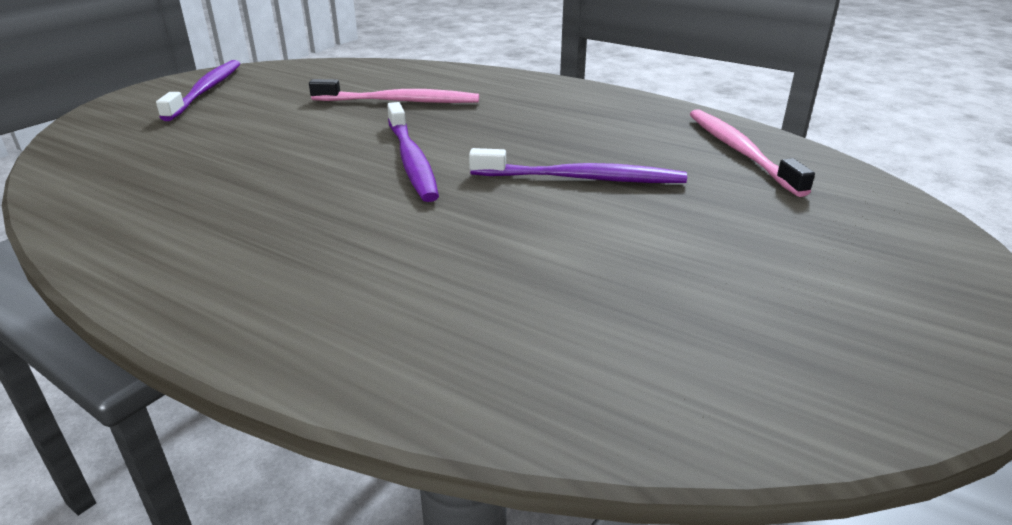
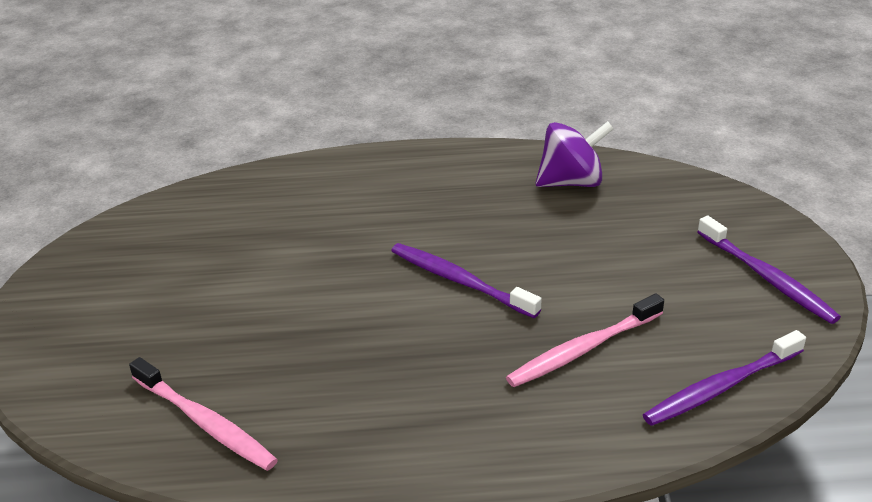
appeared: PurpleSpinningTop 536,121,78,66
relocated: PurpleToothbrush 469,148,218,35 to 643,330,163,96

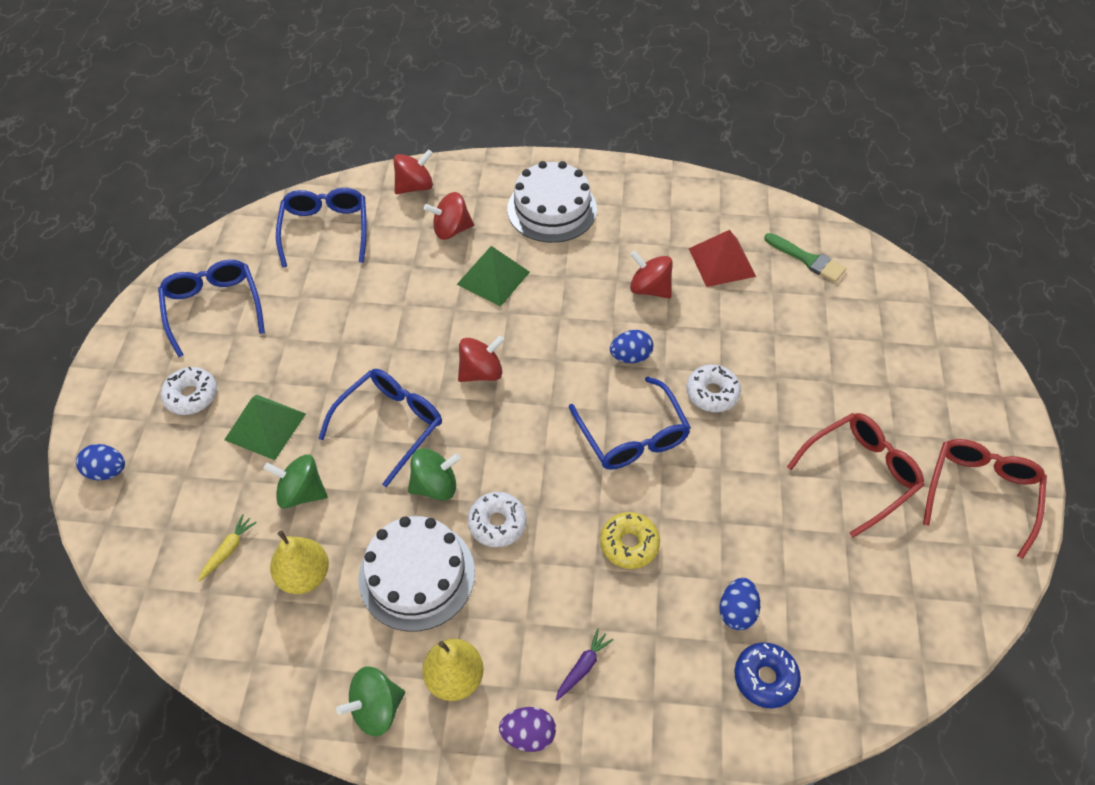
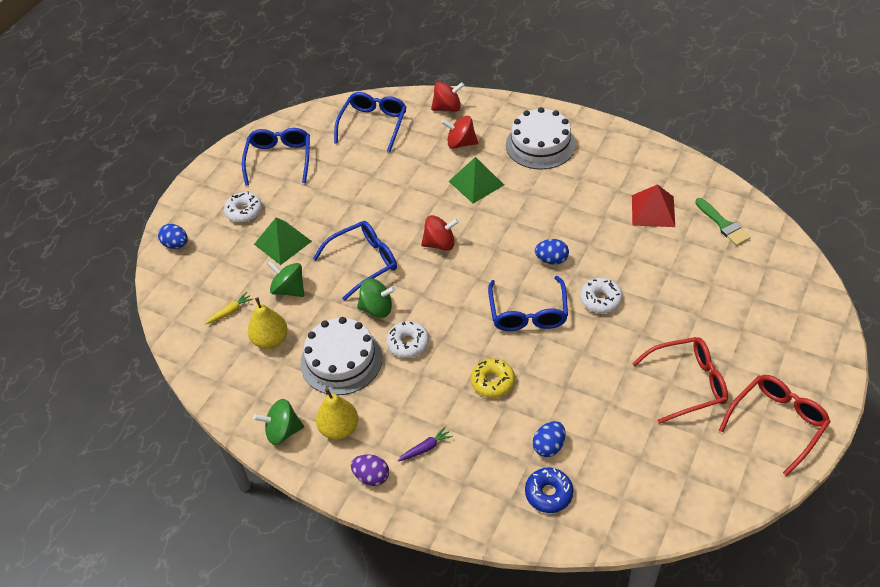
missing: RedSpinningTop 630,251,43,47

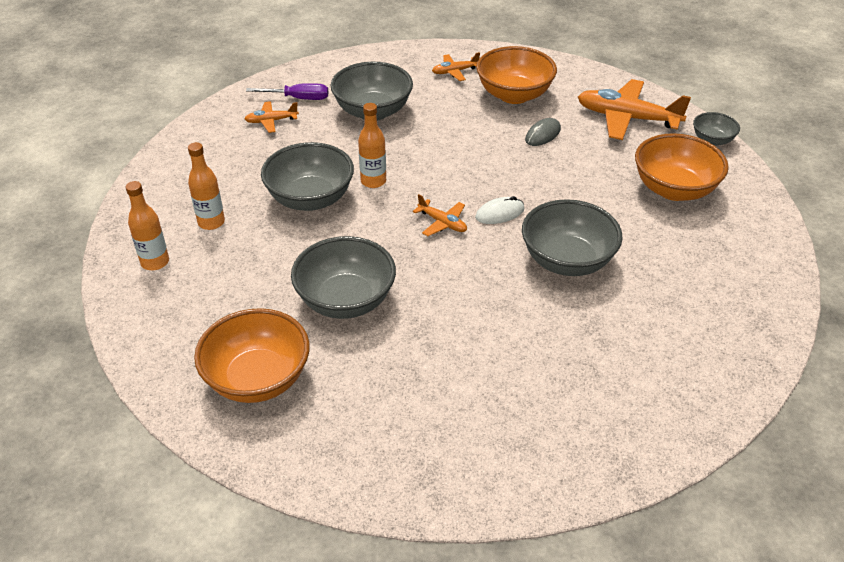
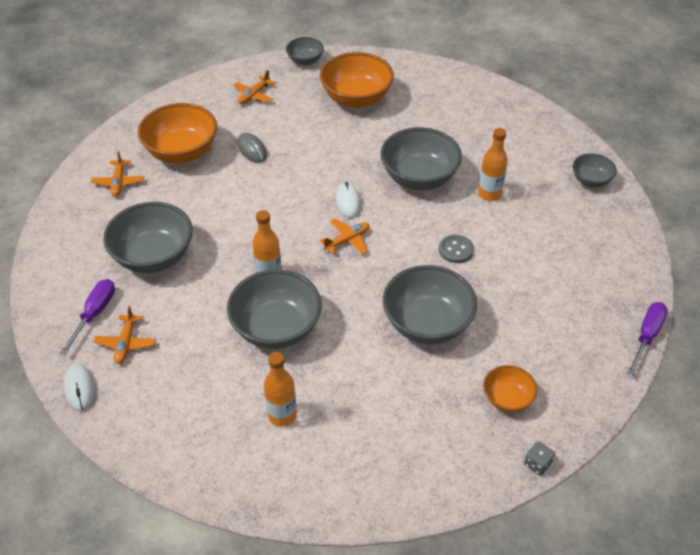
appeared: GreyBowl 573,153,44,34; GreyButton 439,235,35,28; PurpleScrewdriver 627,302,41,73; WhiteMouse 64,364,31,47; GreyDice 524,441,31,35
relocated: OrangeBottle 126,181,43,89 to 478,128,30,73
size: OrangePlane 578,79,113,61 = 233,70,42,34 x0.50; OrangeBowl 194,308,116,95 = 483,365,54,48 x0.54

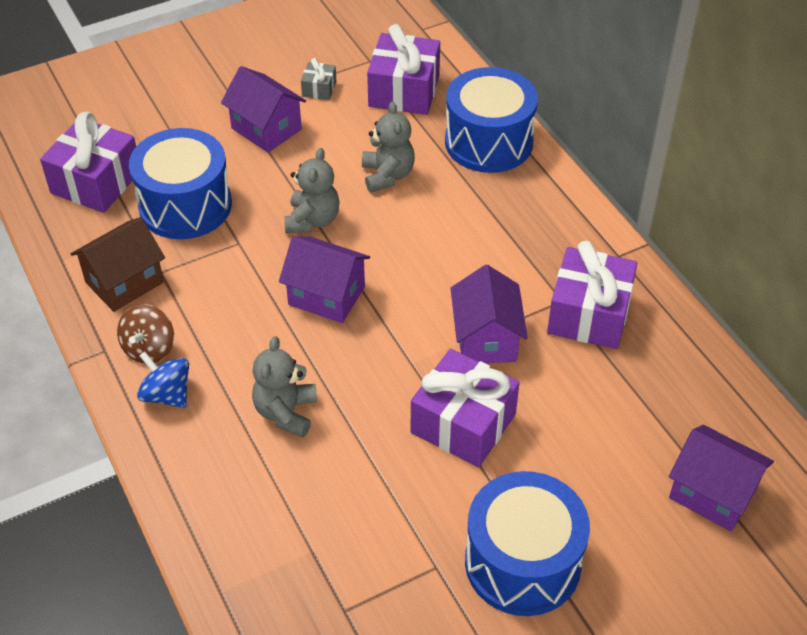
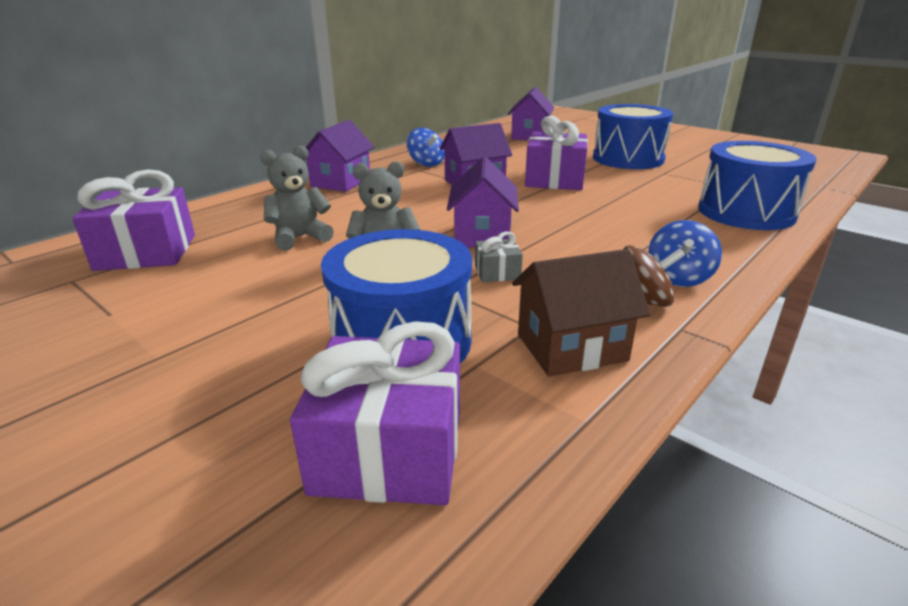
missing: GreyTeddyBear 252,336,65,101
relocated: GreyGift 301,58,35,42 to 475,232,48,50; PurpleHouse 221,66,85,87 to 305,120,69,72; BlueDrum 445,67,93,106 to 698,141,119,89
exchanged: PurpleGift 547,241,91,108 to BlueSpinningTop 407,128,38,39
spun: BrownHouse 71,217,94,95 = 512,249,138,128 45 degrees counterclockwise

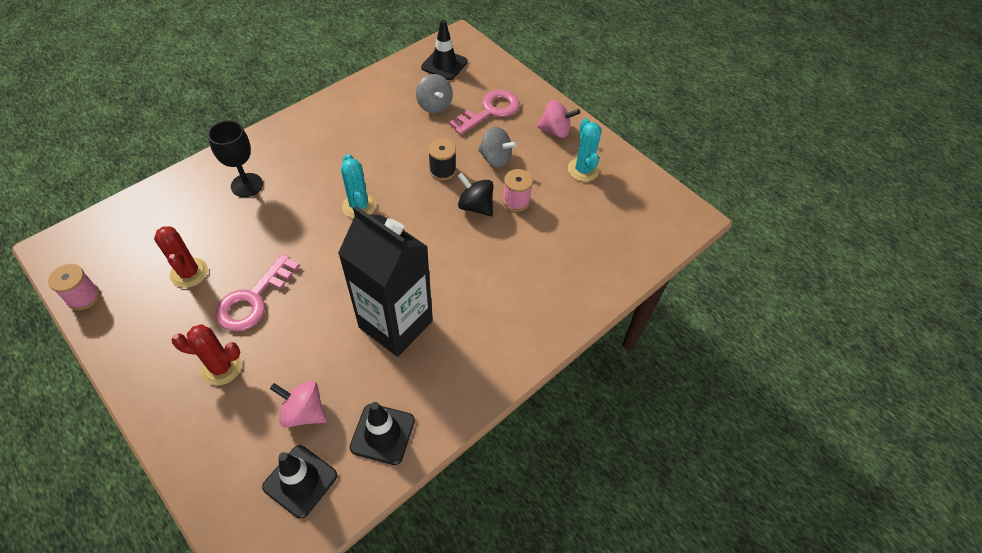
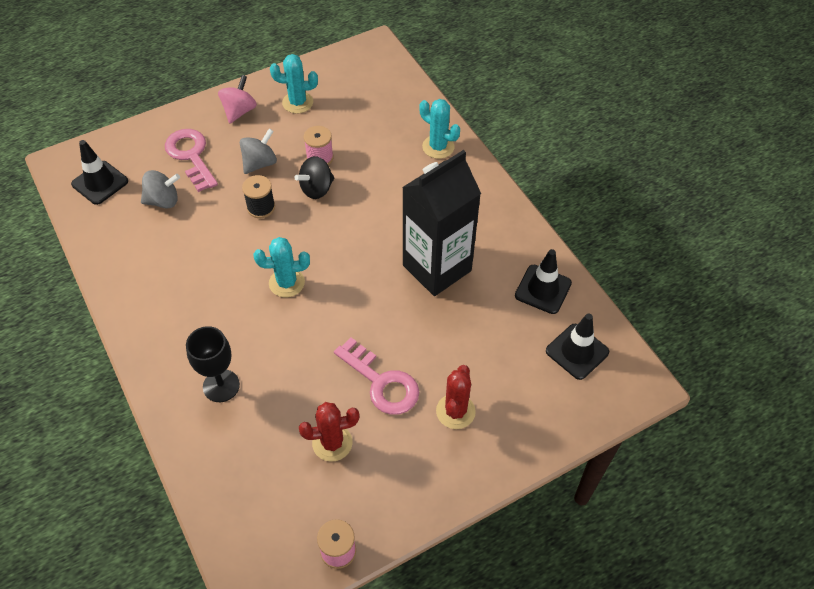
missing: PinkSpinningTop 270,380,56,47
appeared: TurquoiseCactus 419,99,41,60

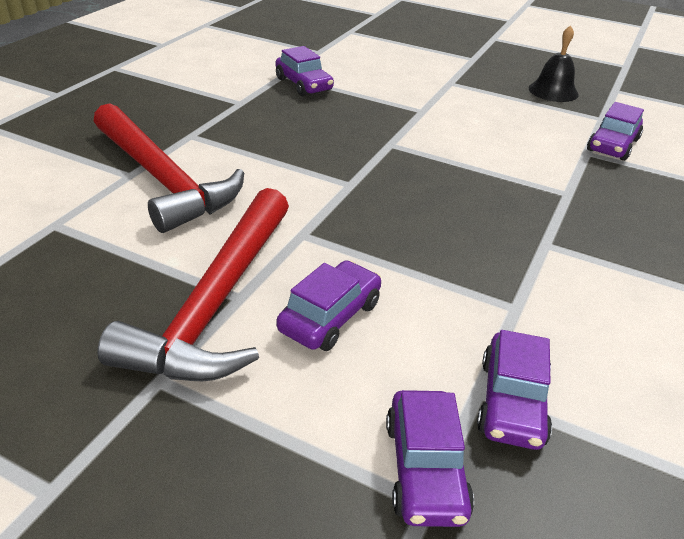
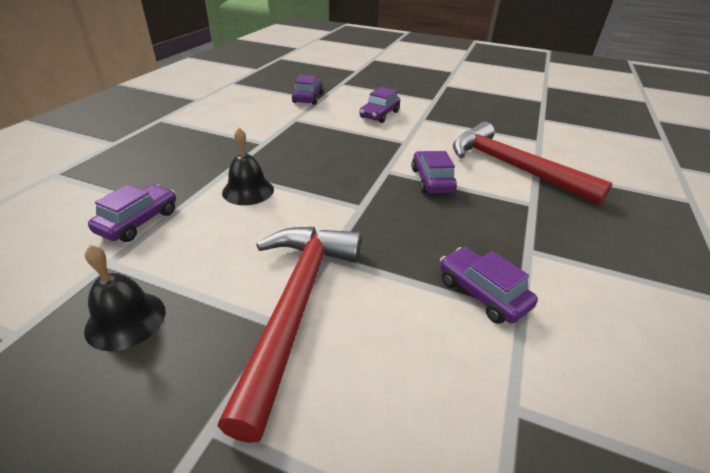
appeared: BlackBell 222,128,52,77
relocated: RedHammer 97,188,192,193 to 218,227,144,216; PurpleCar 386,390,88,137 to 411,151,46,42

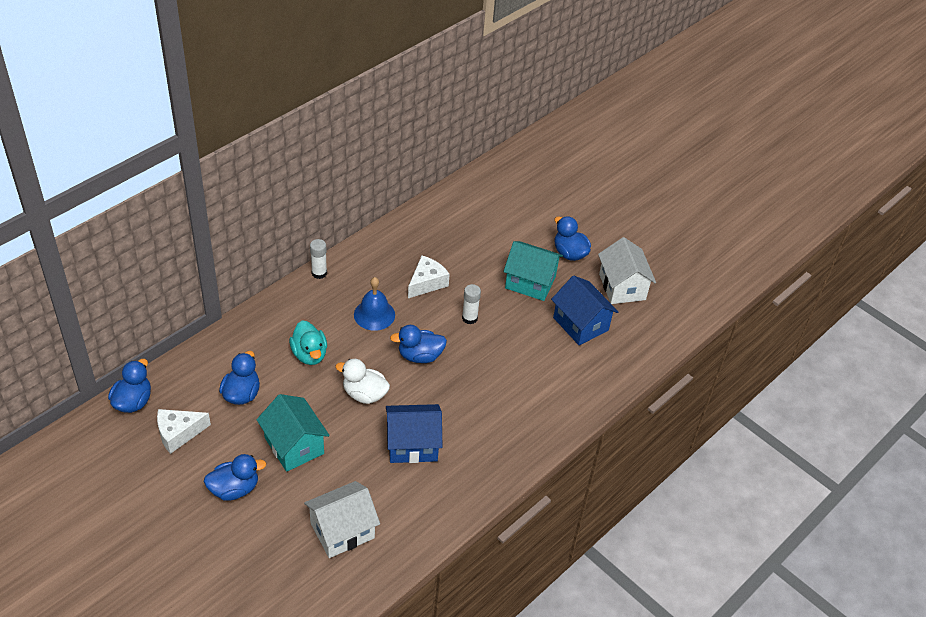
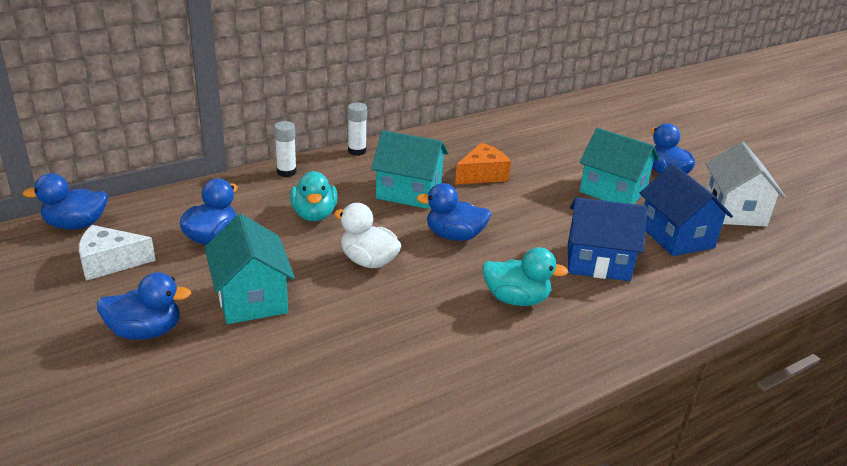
missing: WhiteHouse 304,481,76,77
appeared: TurquoiseDuck 483,247,85,59
relocated: WhiteGlueStick 462,284,19,40 to 274,121,23,56; BlueHouse 386,404,56,59 to 568,197,79,84
exchanged: BlueBell 354,277,41,54 to TurquoiseHouse 371,130,77,79
colour: WhiteCheese 408,256,42,42 to OrangeCheese 455,143,56,41
spun: BlueDuck 108,359,43,54 = 22,173,86,56 135 degrees counterclockwise

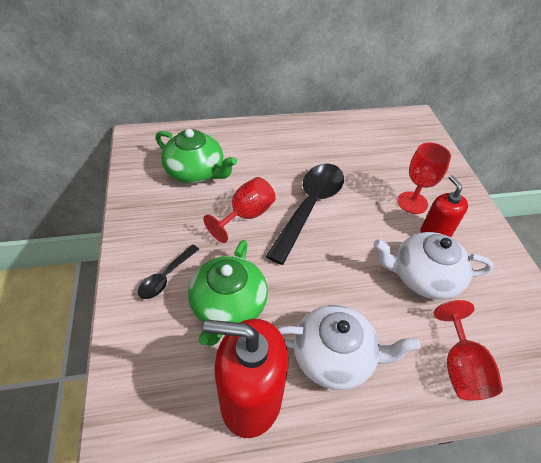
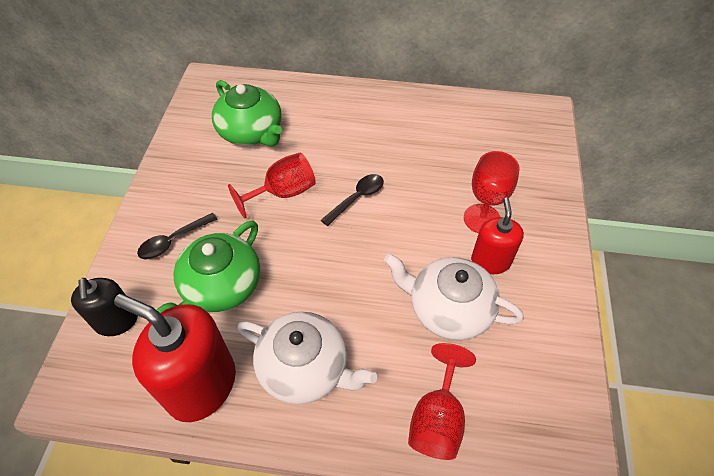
appeared: BlackSoapDispenser 71,278,67,58
size: BlackSpoon 266,163,78,102 = 321,174,63,52 x0.50

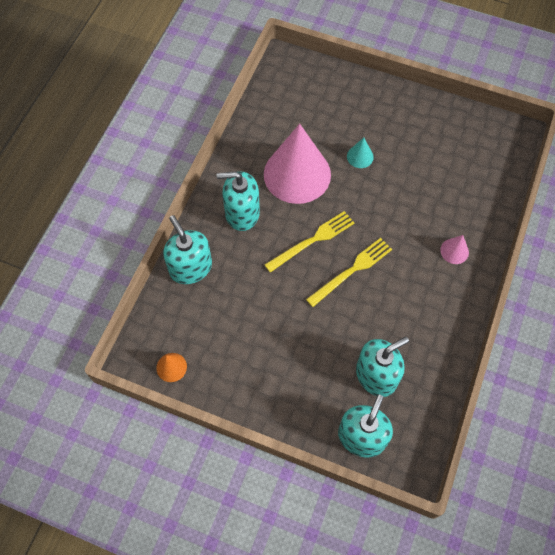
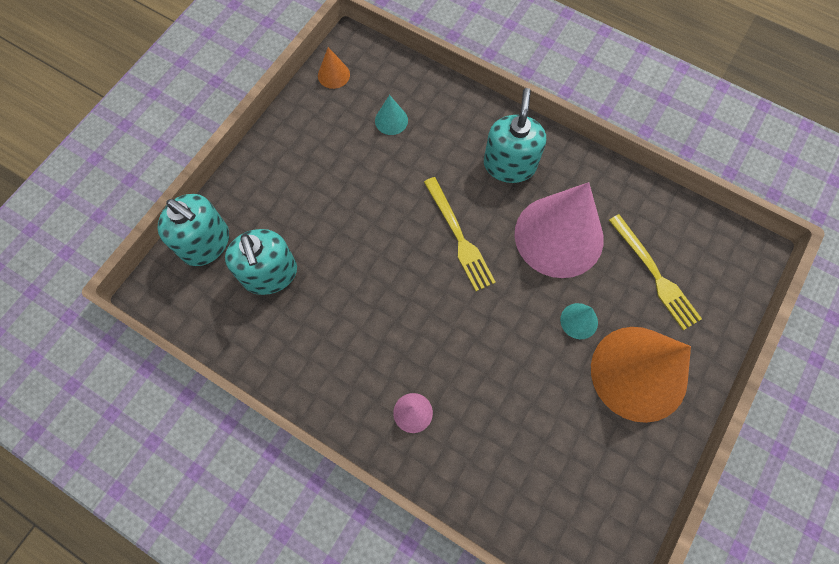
missing: TurquoiseSoapDispenser 163,215,49,69
appeared: TurquoiseCone 375,95,33,40; OrangeCone 591,327,100,96
relocated: YellowFork 306,238,86,69 to 609,214,93,116

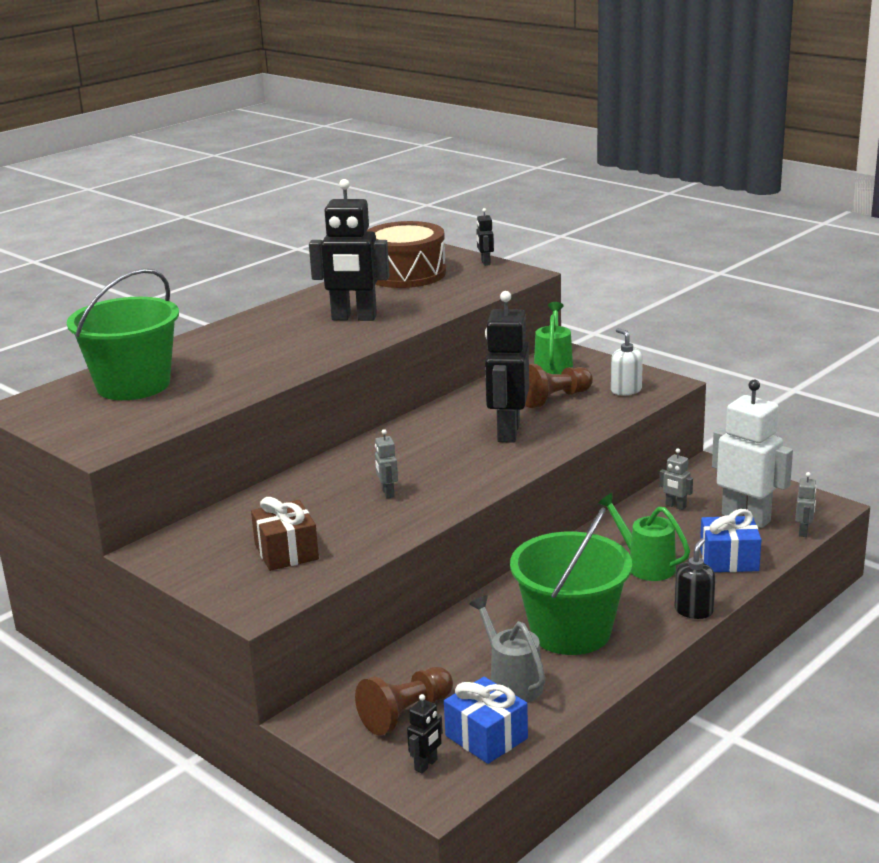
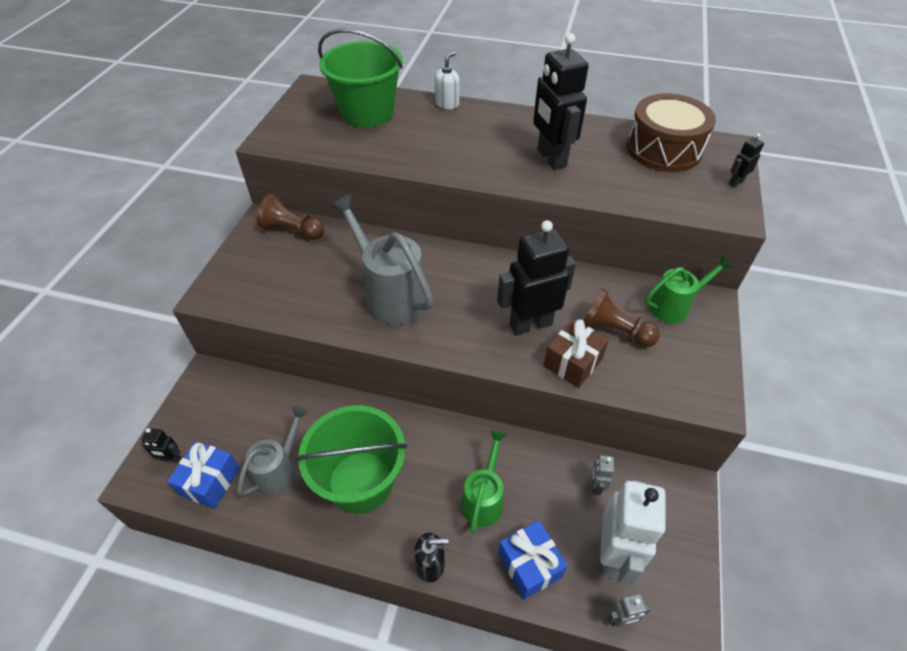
relocated: WhiteSoapDispenser 611,328,32,67 to 435,51,25,58; BrownGift 251,497,68,74 to 543,319,66,69; BrownPawn 355,667,98,69 to 257,194,67,46
exchanged: GreyRobot 375,429,23,69 to GreyWateringCan 330,194,104,131

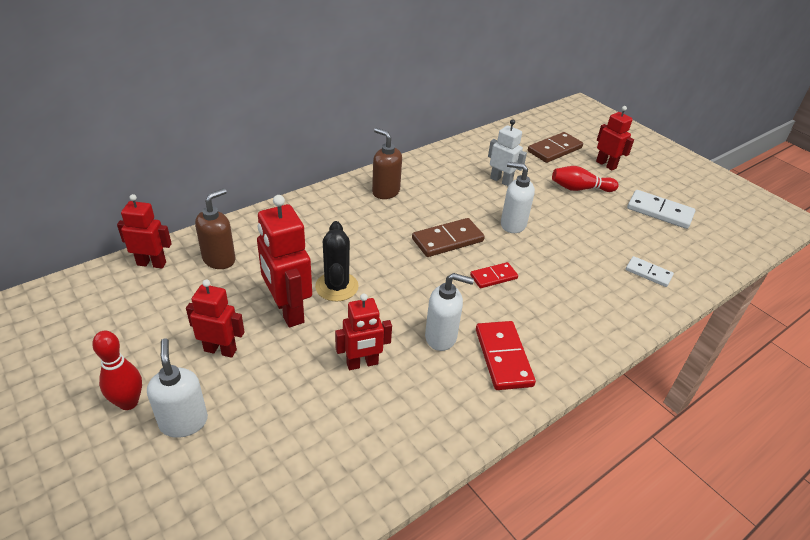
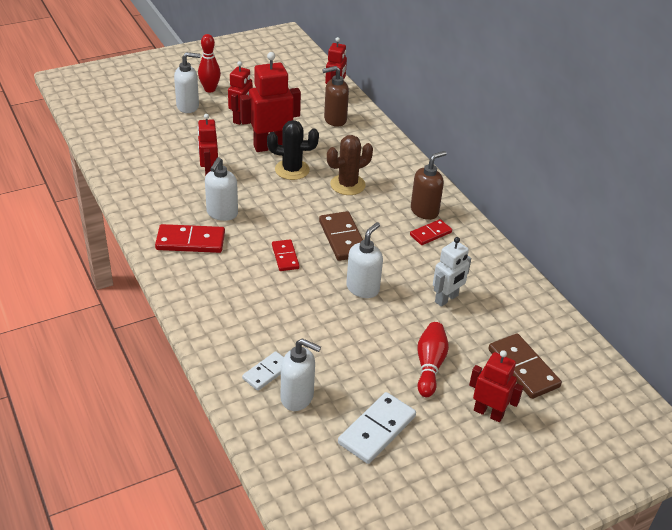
appeared: BrownCactus 327,135,46,60; RedDomino 410,219,42,26; WhiteSoapDispenser 281,338,40,73
spun: RedRobot 596,106,38,65 = 469,350,54,72 120 degrees counterclockwise; BrownSoapDispenser 195,188,41,81 = 322,66,27,61 120 degrees clockwise

